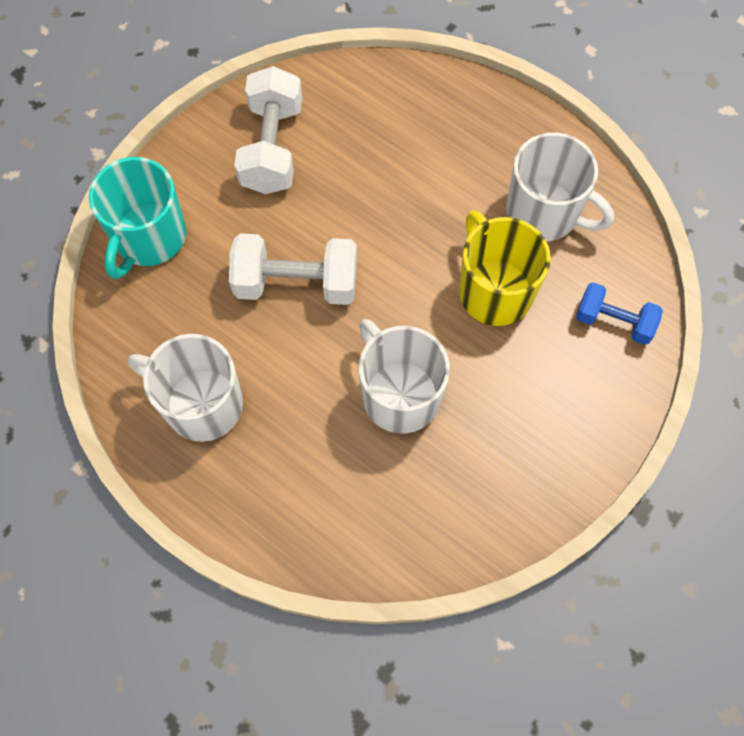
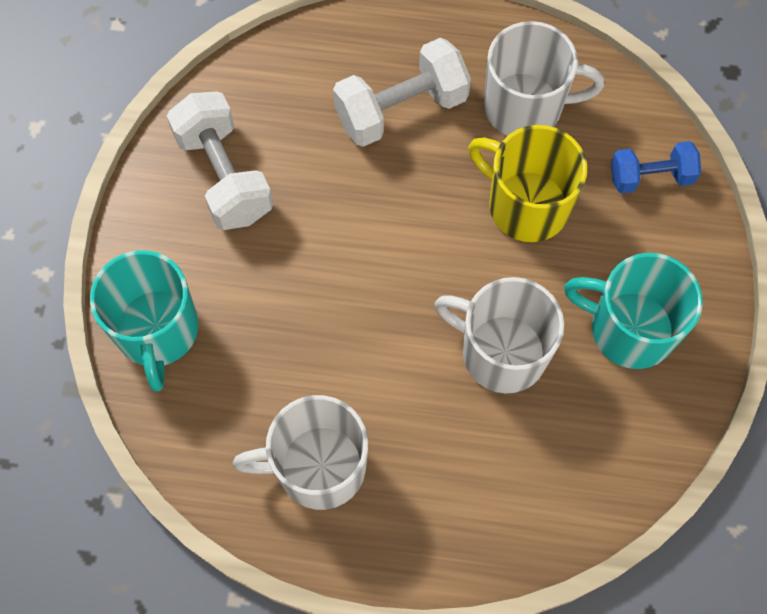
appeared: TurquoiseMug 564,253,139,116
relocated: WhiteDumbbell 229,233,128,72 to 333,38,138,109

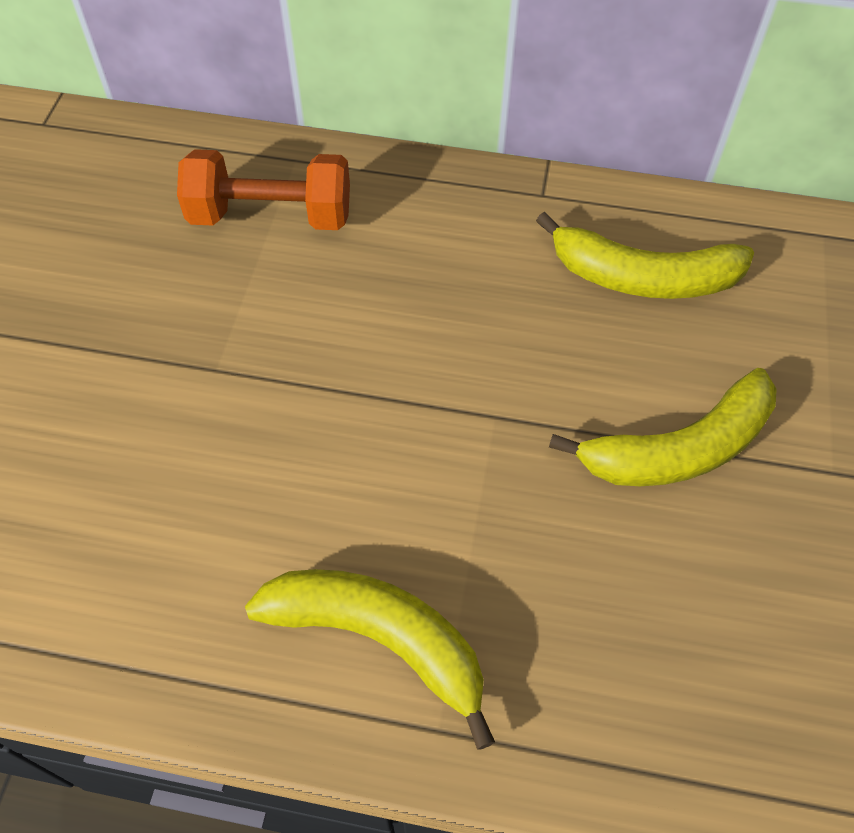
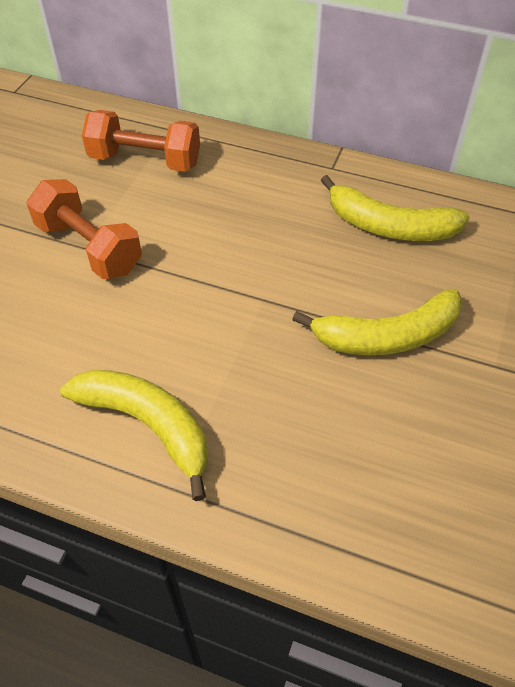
appeared: OrangeDumbbell 26,179,116,100

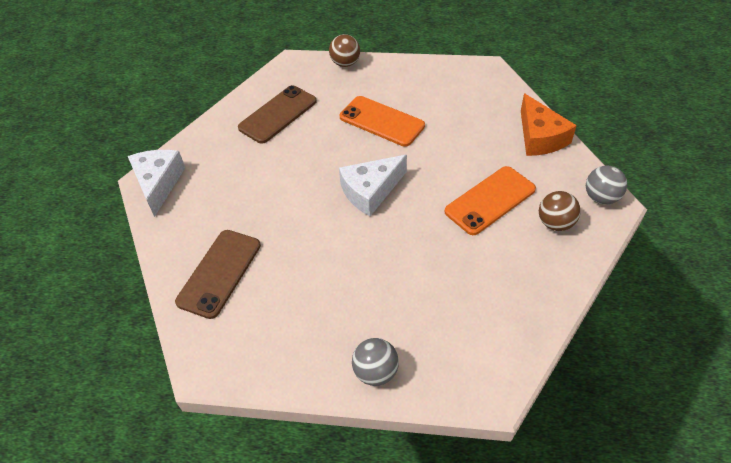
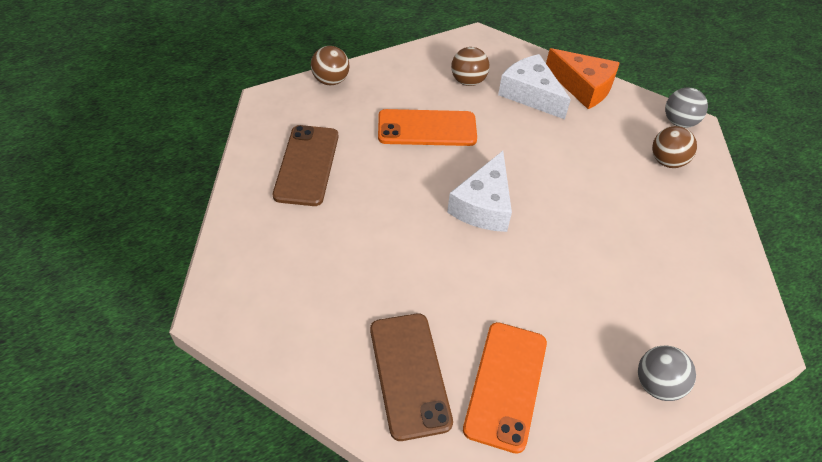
appeared: BrownBall 451,47,39,39
relocated: WhiteCheese 128,150,57,67 to 498,54,73,65; OrangePhone 445,166,91,69 to 463,322,84,132

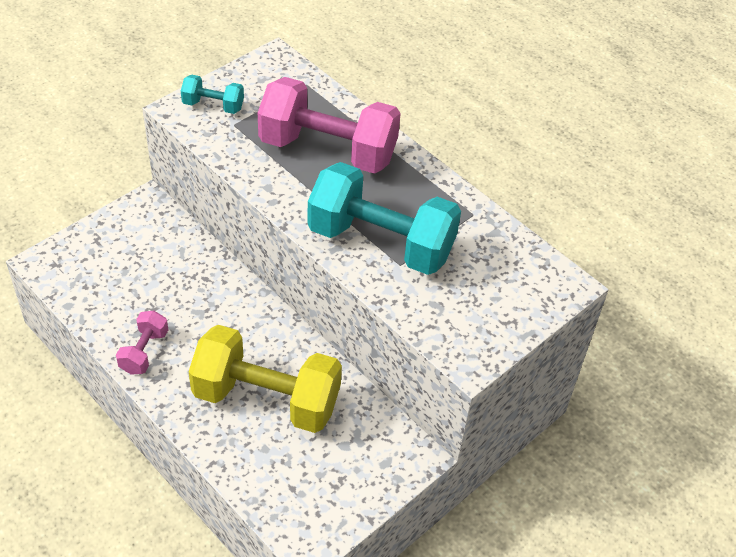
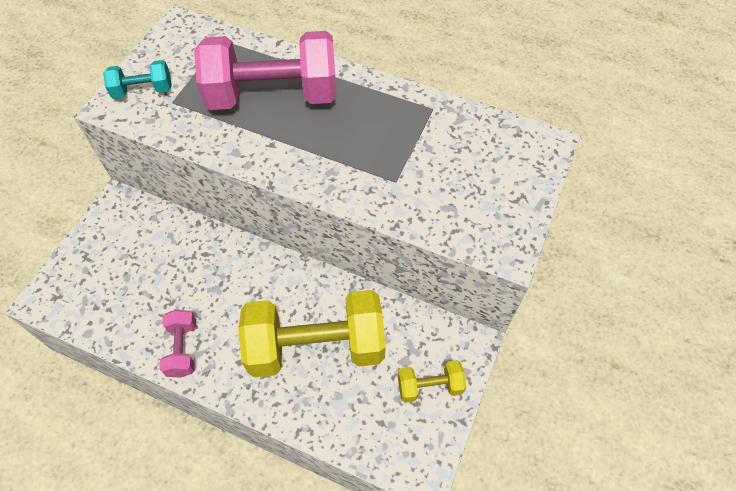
missing: TurquoiseDumbbell 307,162,154,113
appeared: YellowDumbbell 398,360,68,43

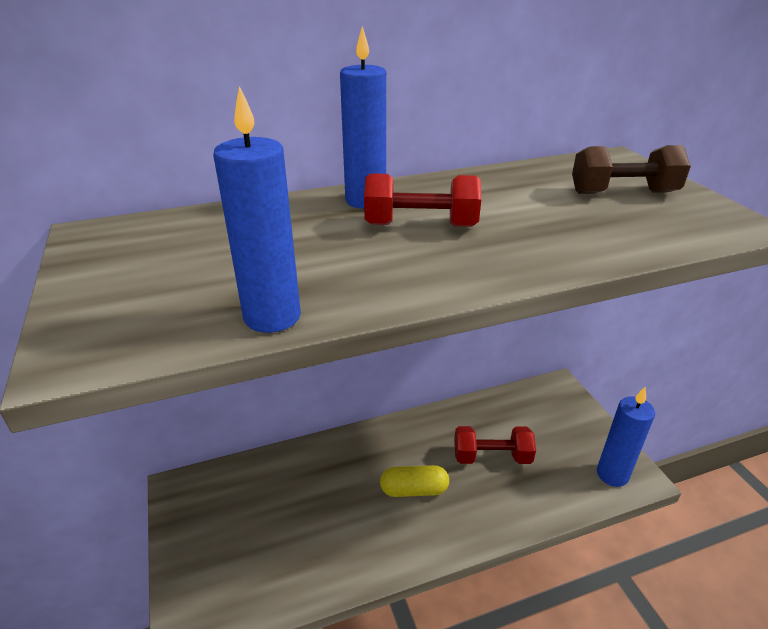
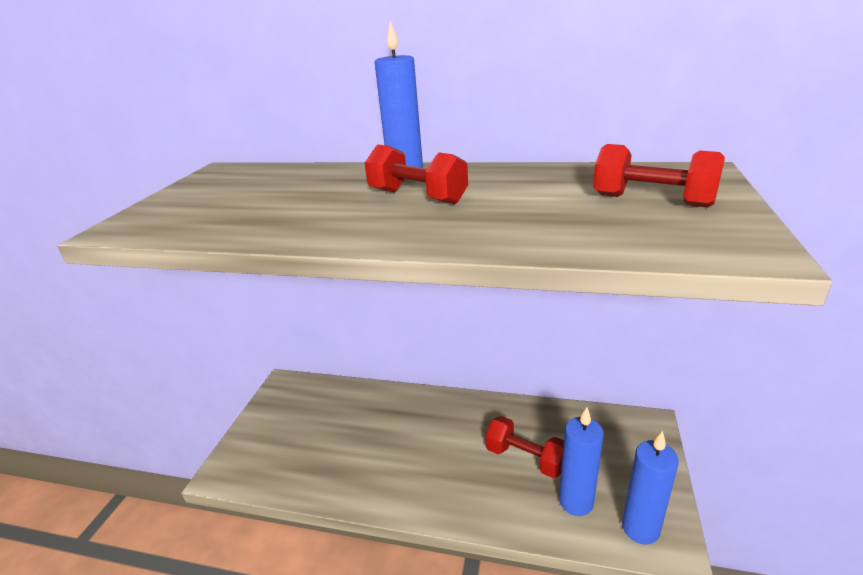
missing: YellowCapsule 380,465,69,32
relocated: BlueCandle 213,86,88,247 to 559,407,45,109
colour: BrownDumbbell 572,145,119,49 to RedDumbbell 593,144,132,64

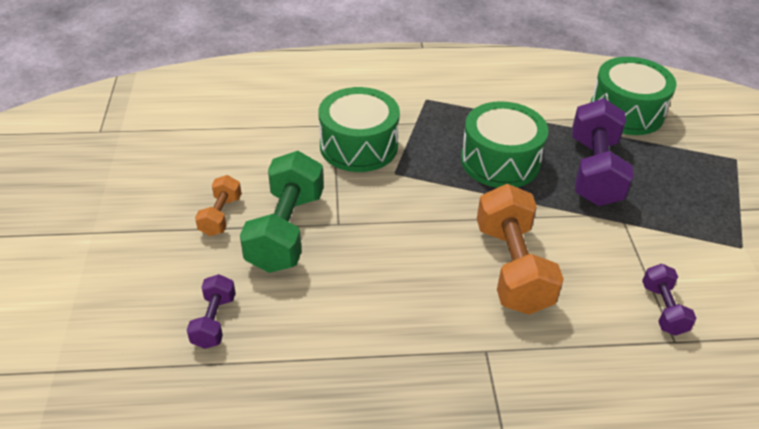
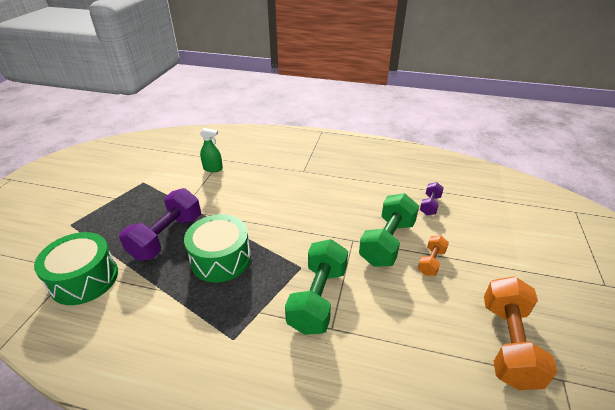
relocated: OrangeDumbbell 477,184,87,131 to 484,276,74,114
exchanged: GreenDrum 319,87,81,85 to GreenDumbbell 285,239,63,96; PurpleDumbbell 642,264,55,72 to GreenSprayBottle 200,128,23,44

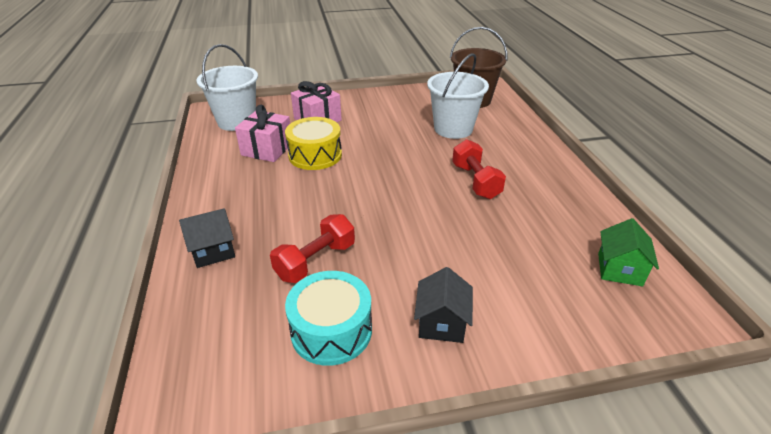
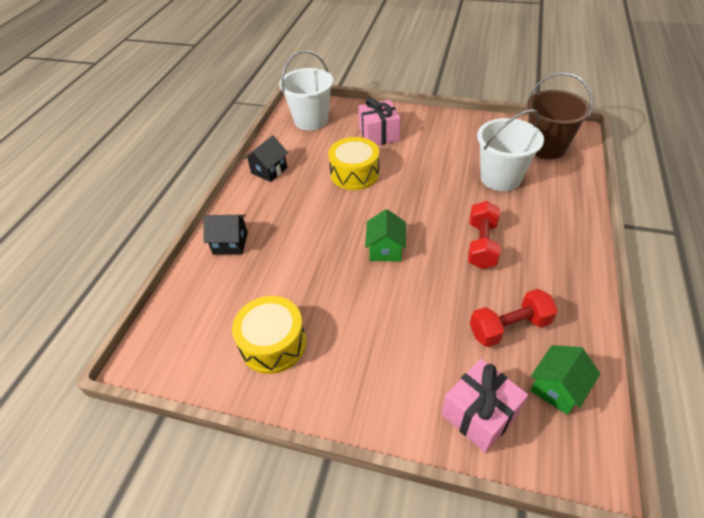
appeared: GreenHouse 365,209,41,53
relocated: PinkGift 235,105,55,57 to 441,359,87,94; RedDumbbell 270,214,85,69 to 470,289,88,58; BlackHouse 414,267,59,76 to 244,135,44,47
colour: TurquoiseDrum 285,271,87,95 to YellowDrum 232,296,74,78

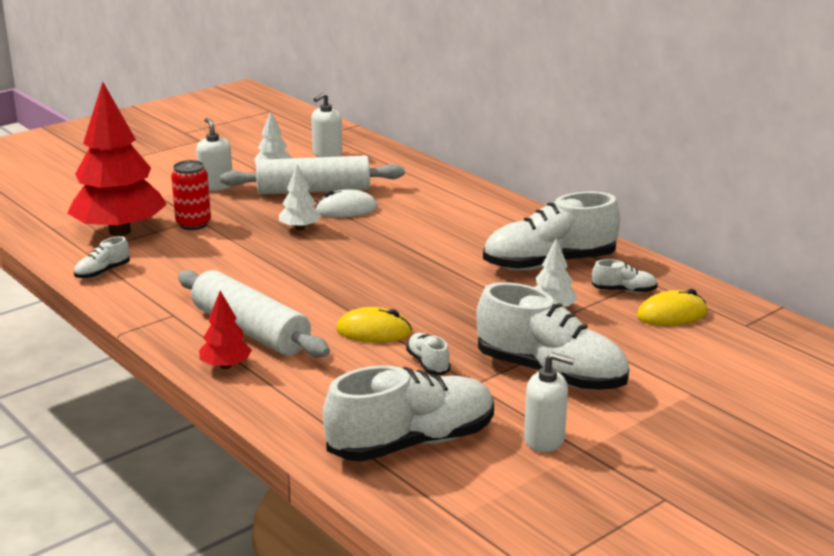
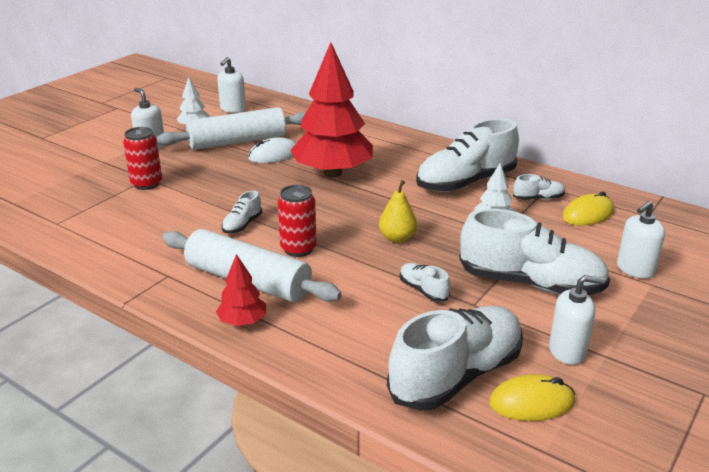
missing: WhiteTree 279,164,42,66
appeared: YellowPear 379,180,38,63; RedCan 278,185,39,72; WhiteSoapDispenser 617,201,48,77
relocated: RedTree 67,82,100,154 to 290,42,83,135; WhiteShoe 74,236,56,43 to 221,191,41,43; YellowMouse 336,307,76,36 to 489,374,86,47

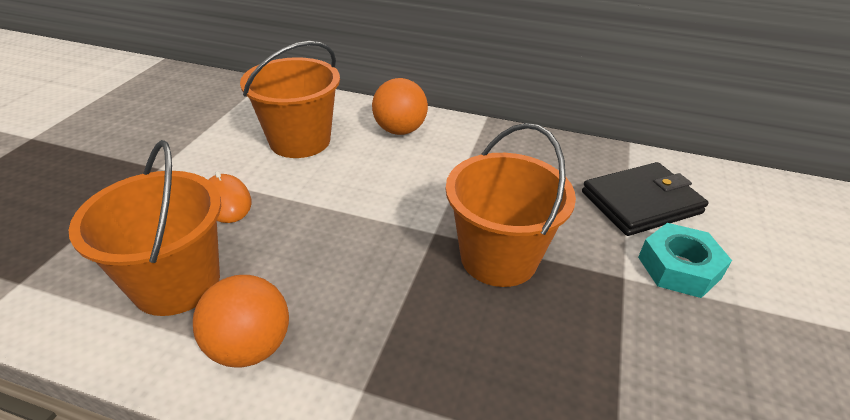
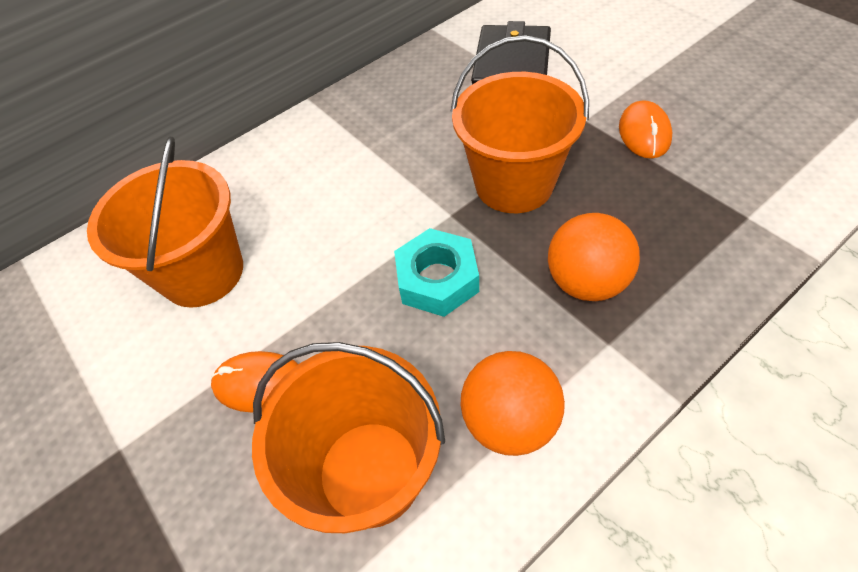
appeared: OrangeMouse 619,101,53,58
relocated: OrangeBall 372,78,56,57 to 548,213,92,88; TurquoiseNut 638,223,94,75 to 394,228,85,89

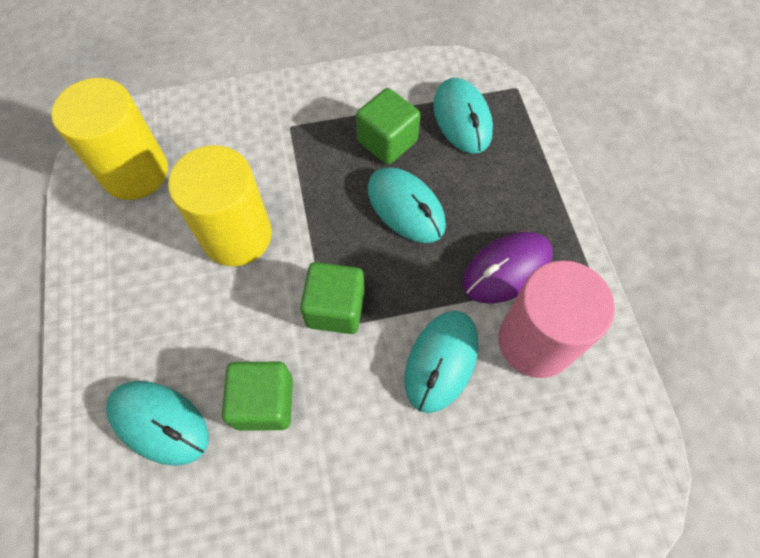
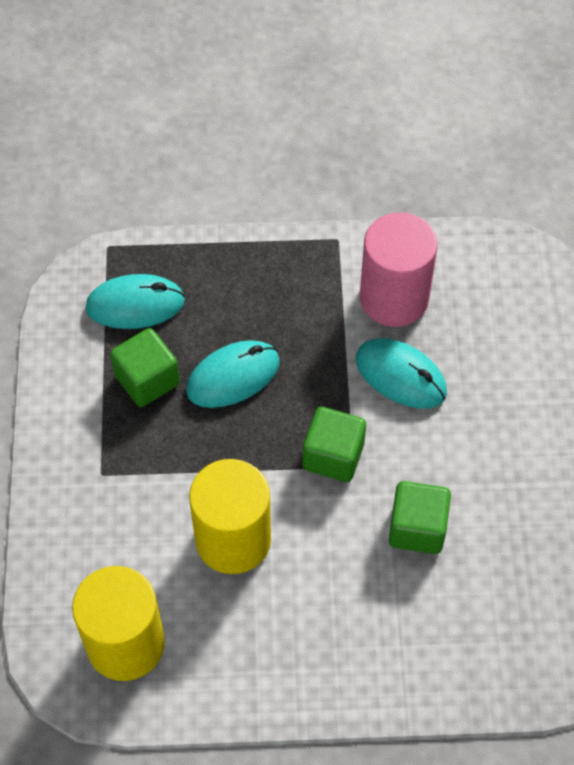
missing: PurpleMouse 463,232,90,72; TurquoiseMouse 106,381,103,85

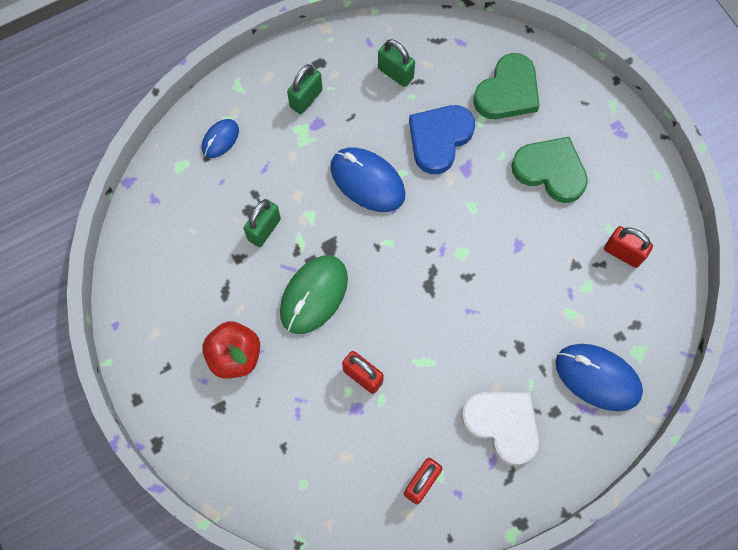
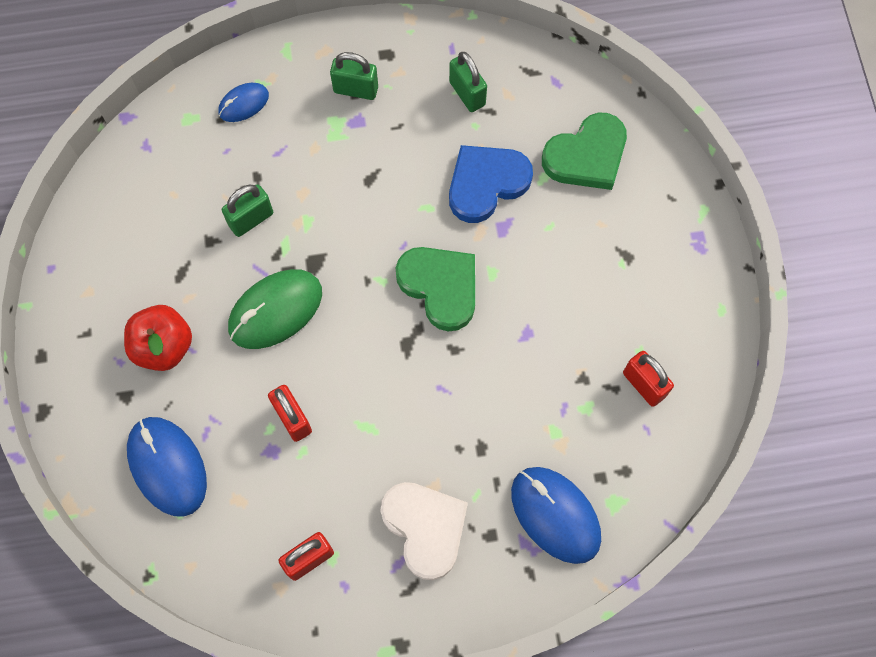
relocated: GreenHeart 511,137,77,66 to 396,247,79,85; BlueMouse 330,148,75,64 to 127,417,80,100
spun: GreenPadlock 287,64,36,50 = 330,52,48,48 45 degrees clockwise

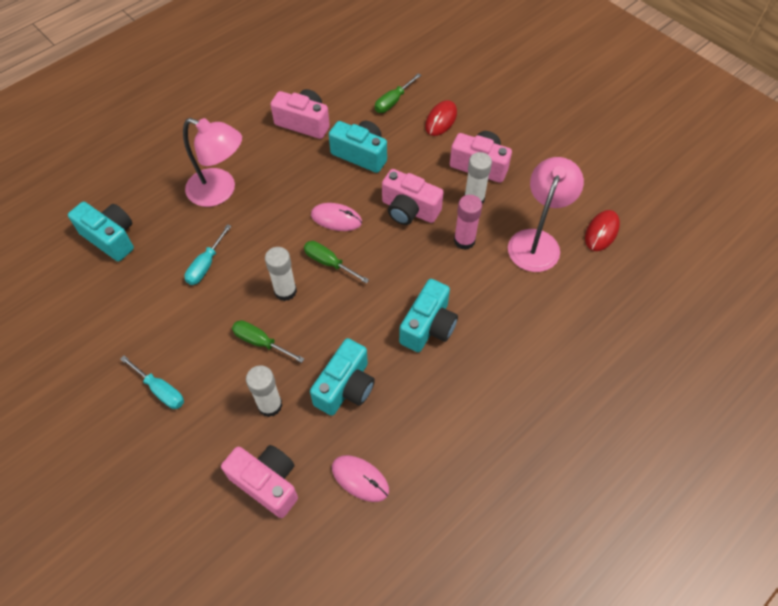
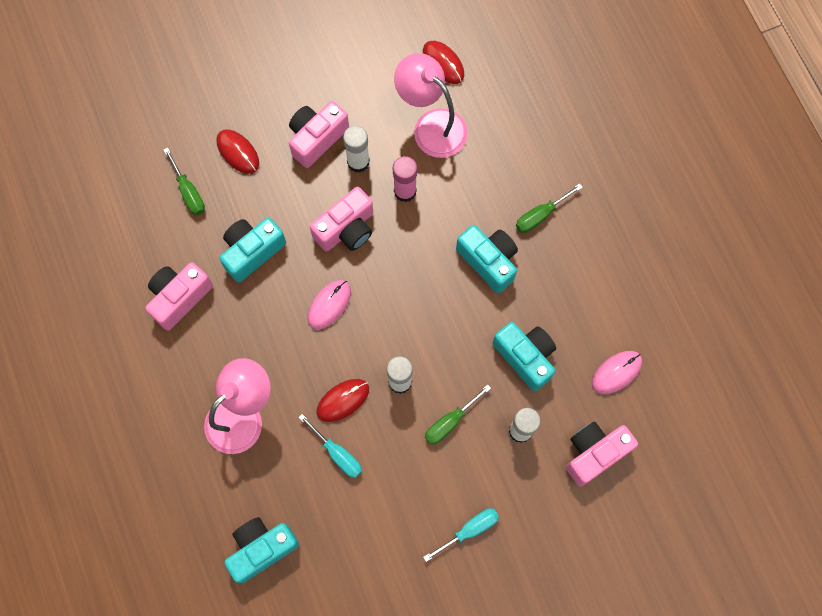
appeared: RedMouse 316,379,53,43
relocated: GreenScrewdriver 304,241,65,43 to 516,183,67,50

